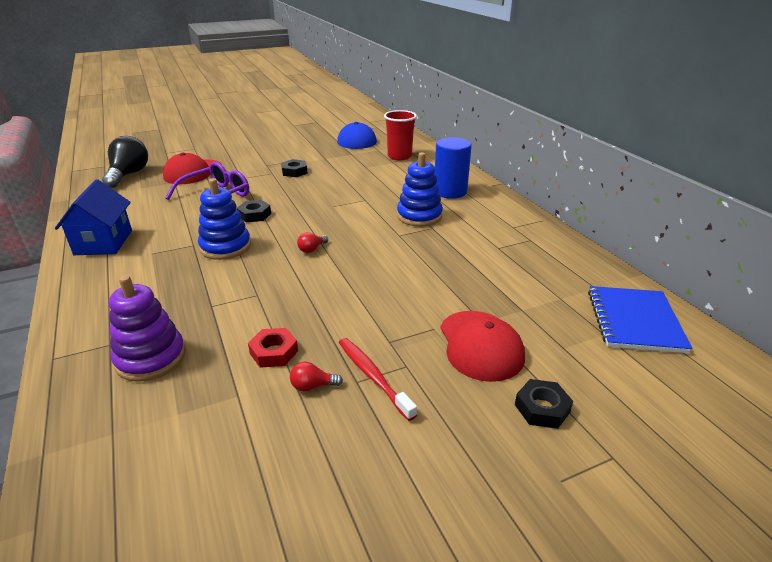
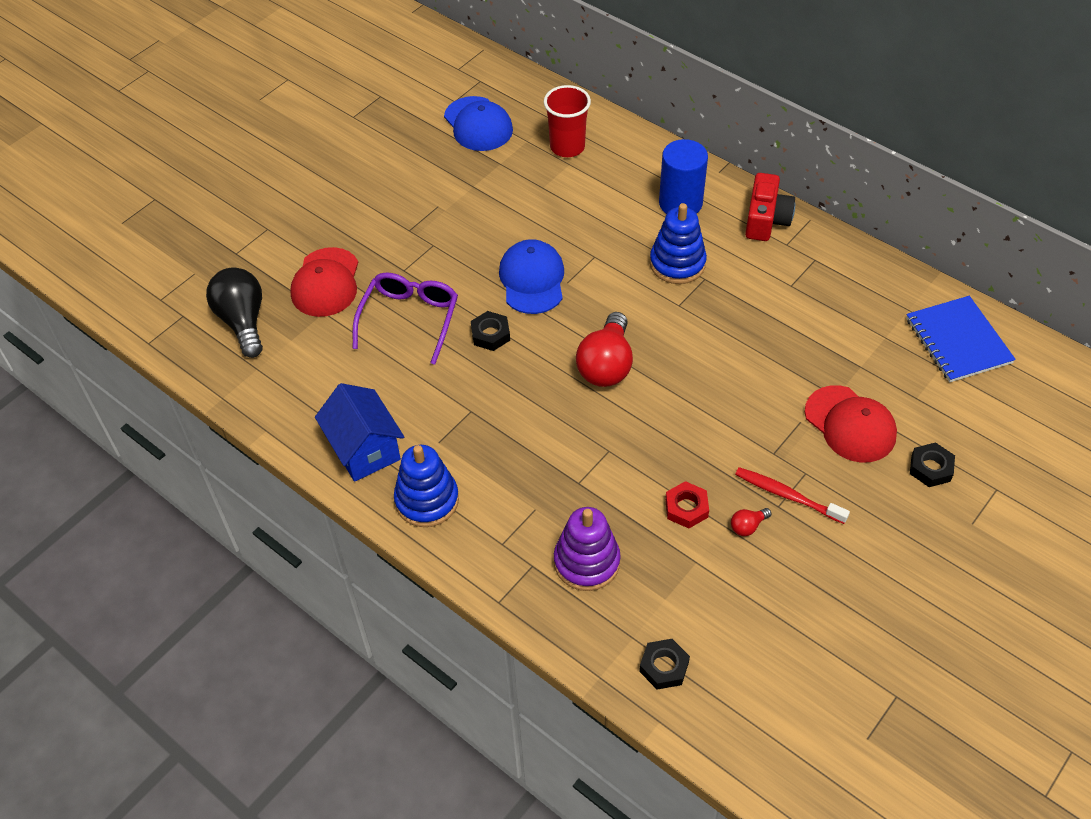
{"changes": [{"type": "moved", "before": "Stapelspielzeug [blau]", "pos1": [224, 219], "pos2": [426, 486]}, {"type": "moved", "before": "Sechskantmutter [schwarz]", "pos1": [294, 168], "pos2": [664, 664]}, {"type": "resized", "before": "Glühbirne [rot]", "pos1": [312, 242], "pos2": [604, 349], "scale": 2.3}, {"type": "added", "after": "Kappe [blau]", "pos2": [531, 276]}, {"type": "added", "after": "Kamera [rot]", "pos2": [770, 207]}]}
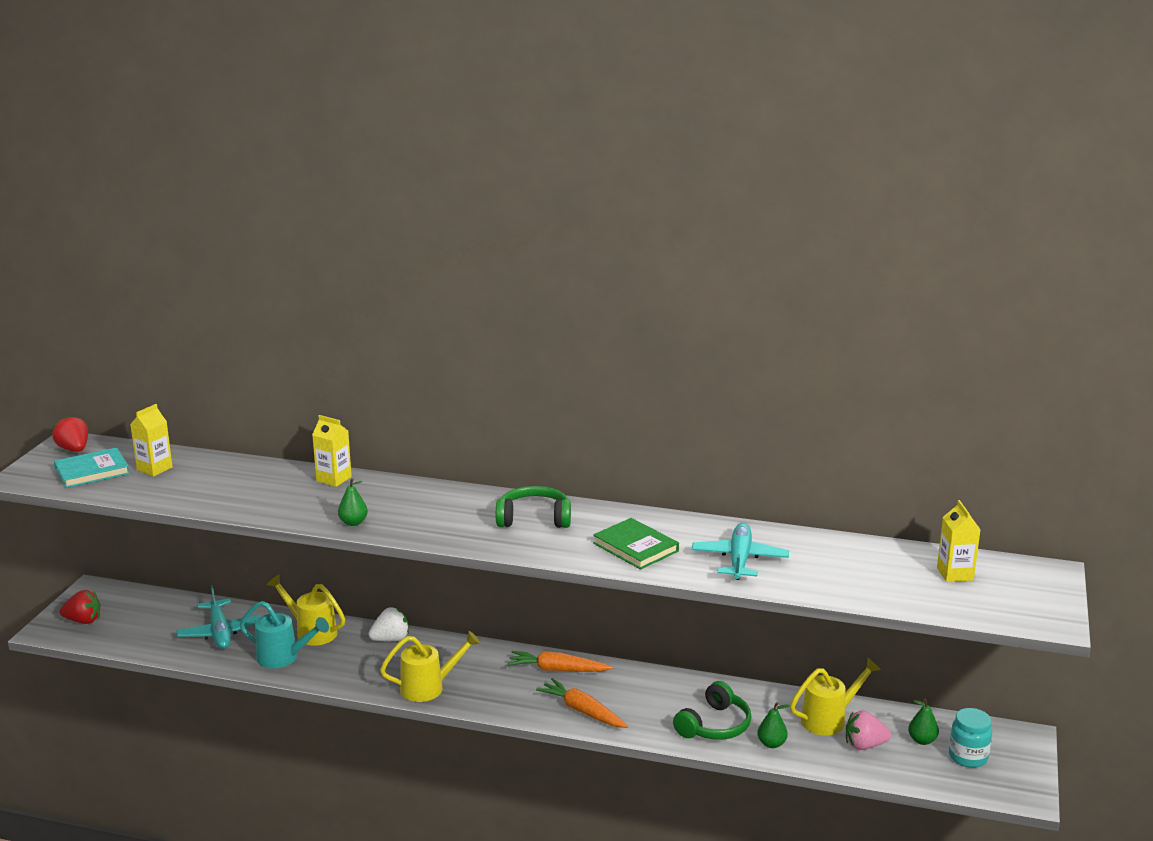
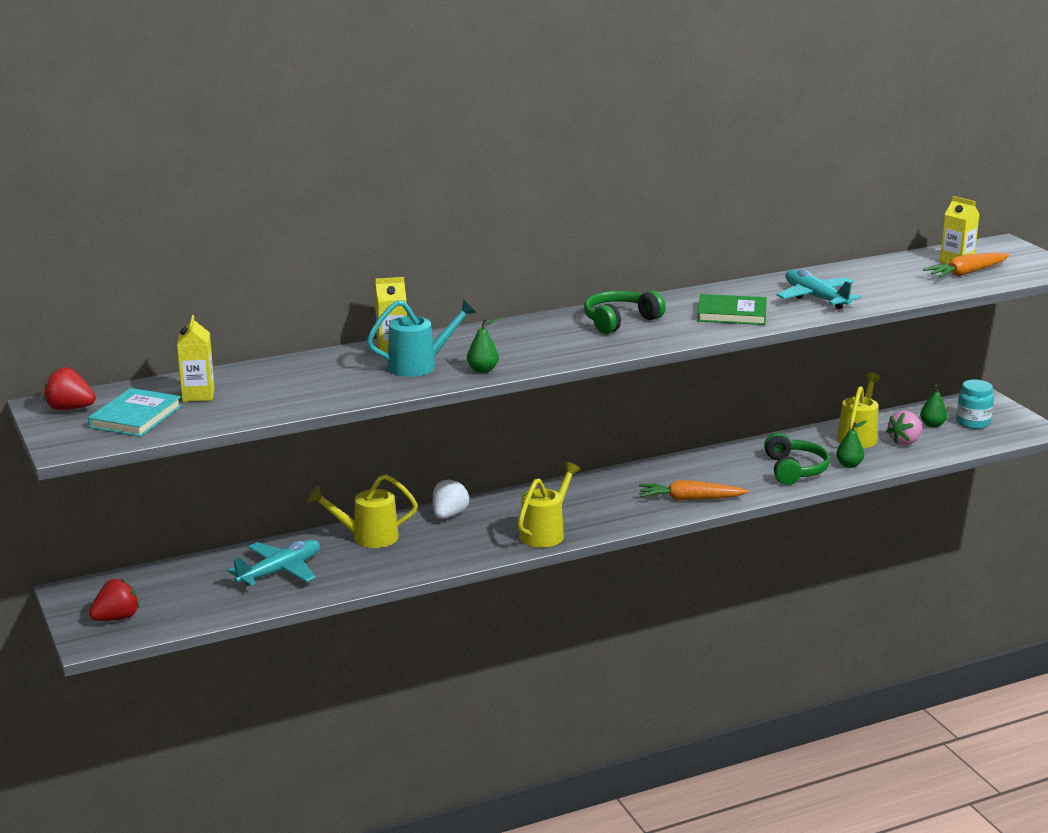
{"changes": [{"type": "turned", "before": "Flugzeug [türkis]", "pos1": [218, 617], "pos2": [273, 563], "turn": -75}, {"type": "moved", "before": "Gießkanne [türkis]", "pos1": [284, 634], "pos2": [422, 338]}, {"type": "moved", "before": "Karotte [orange]", "pos1": [560, 661], "pos2": [966, 265]}]}
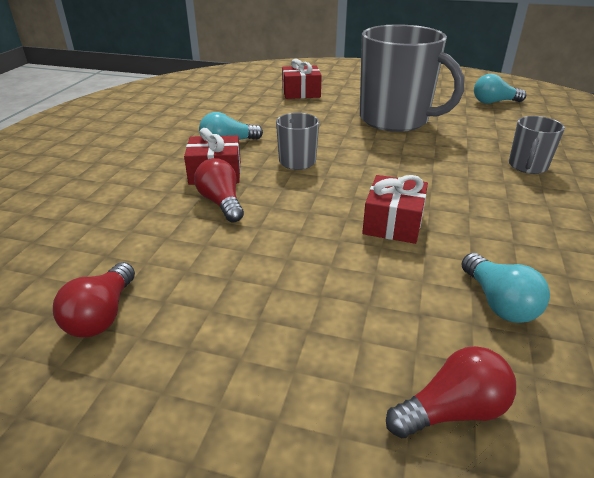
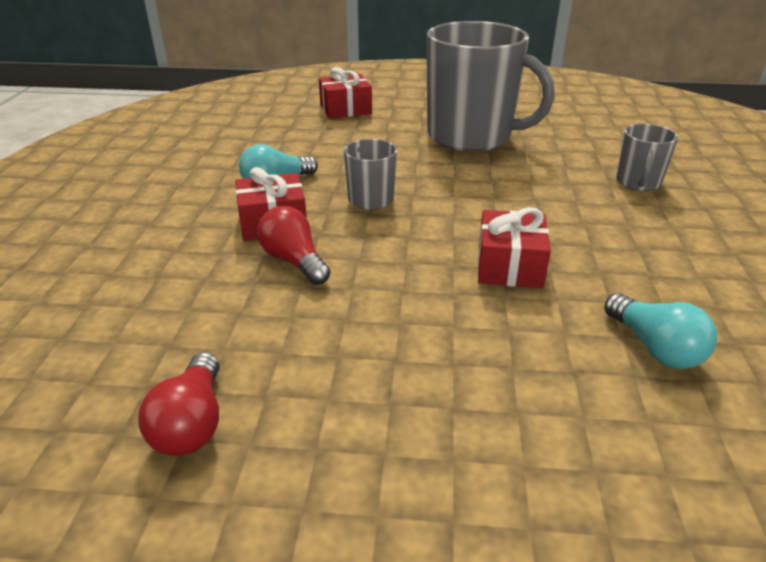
{"changes": [{"type": "removed", "before": "Glühbirne [rot]", "pos1": [451, 392]}, {"type": "removed", "before": "Glühbirne [türkis]", "pos1": [500, 89]}]}
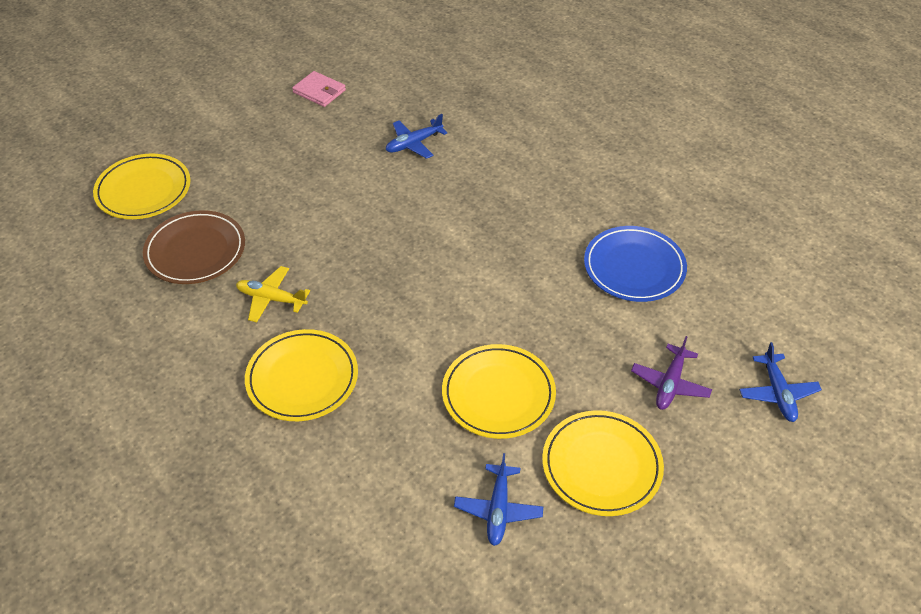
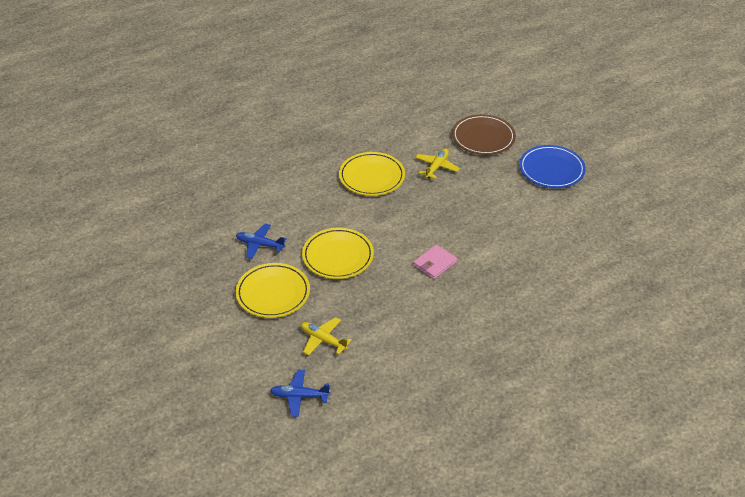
{"changes": [{"type": "removed", "before": "Teller [gelb]", "pos1": [141, 186]}, {"type": "moved", "before": "Geldbörse [rosa]", "pos1": [319, 89], "pos2": [435, 261]}, {"type": "removed", "before": "Flugzeug [blau]", "pos1": [416, 136]}, {"type": "moved", "before": "Teller [blau]", "pos1": [635, 264], "pos2": [552, 166]}, {"type": "recoloured", "before": "Flugzeug [lila]", "after": "Flugzeug [gelb]", "pos1": [671, 373], "pos2": [326, 336]}]}
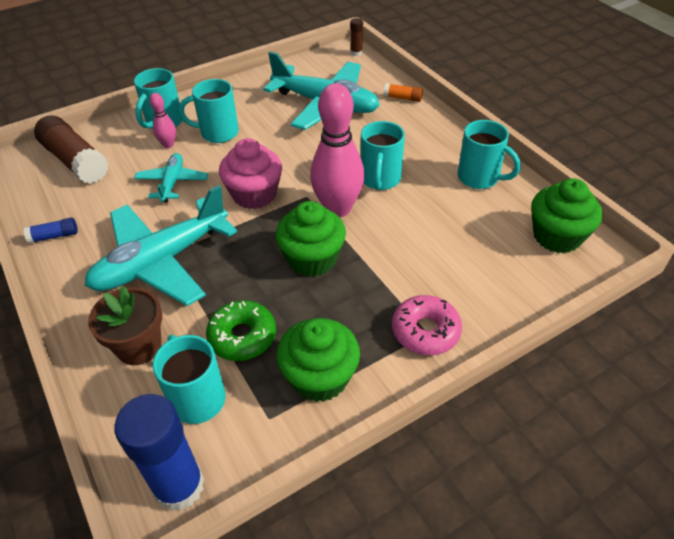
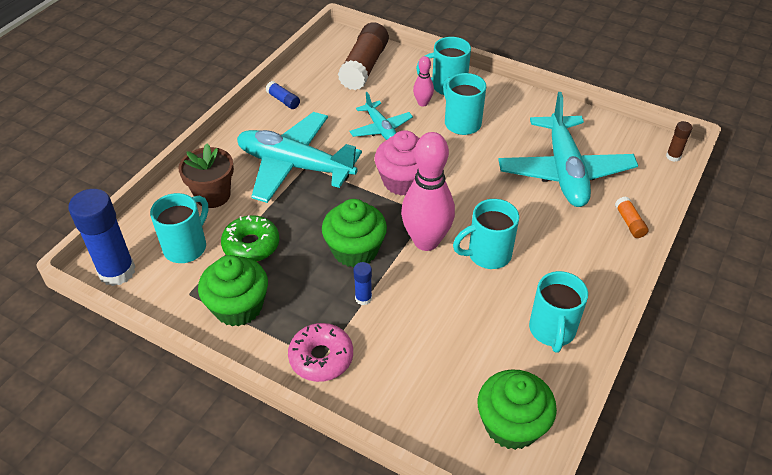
{"changes": [{"type": "turned", "before": "Flugzeug [türkis]", "pos1": [171, 178], "pos2": [381, 116], "turn": 90}, {"type": "added", "after": "Klebestift [blau]", "pos2": [362, 283]}]}
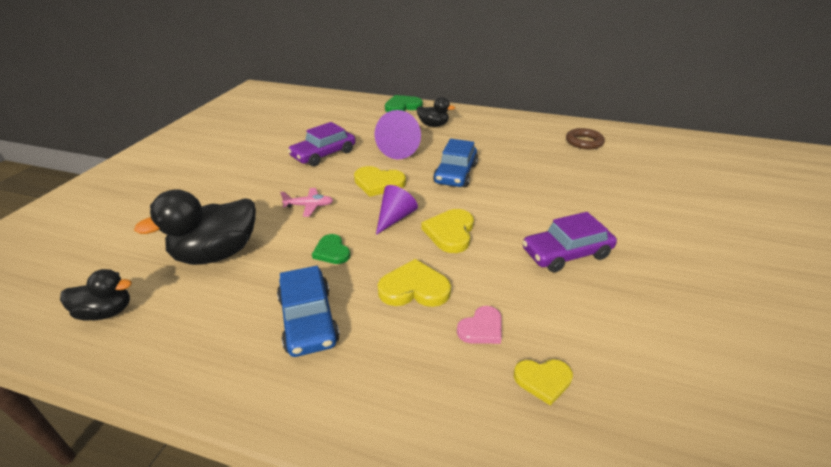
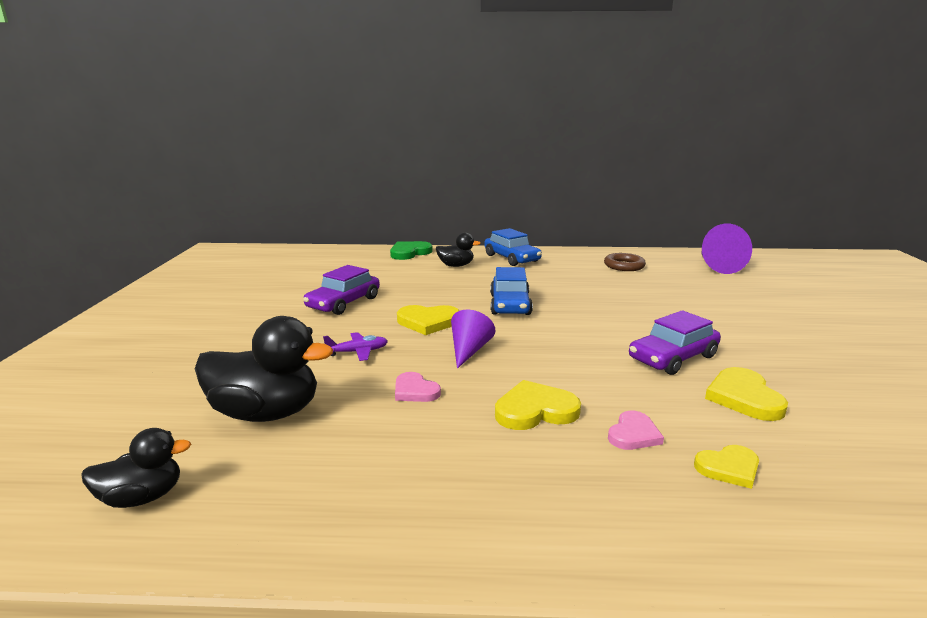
{"changes": [{"type": "turned", "before": "Ente [schwarz]", "pos1": [195, 227], "pos2": [264, 369], "turn": -120}, {"type": "moved", "before": "Auto [blau]", "pos1": [308, 311], "pos2": [513, 247]}, {"type": "recoloured", "before": "Flugzeug [rosa]", "after": "Flugzeug [lila]", "pos1": [306, 202], "pos2": [355, 346]}, {"type": "recoloured", "before": "Herz [grün]", "after": "Herz [rosa]", "pos1": [331, 249], "pos2": [418, 387]}, {"type": "moved", "before": "Kegel [lila]", "pos1": [398, 134], "pos2": [727, 249]}, {"type": "moved", "before": "Herz [gelb]", "pos1": [448, 231], "pos2": [746, 394]}]}
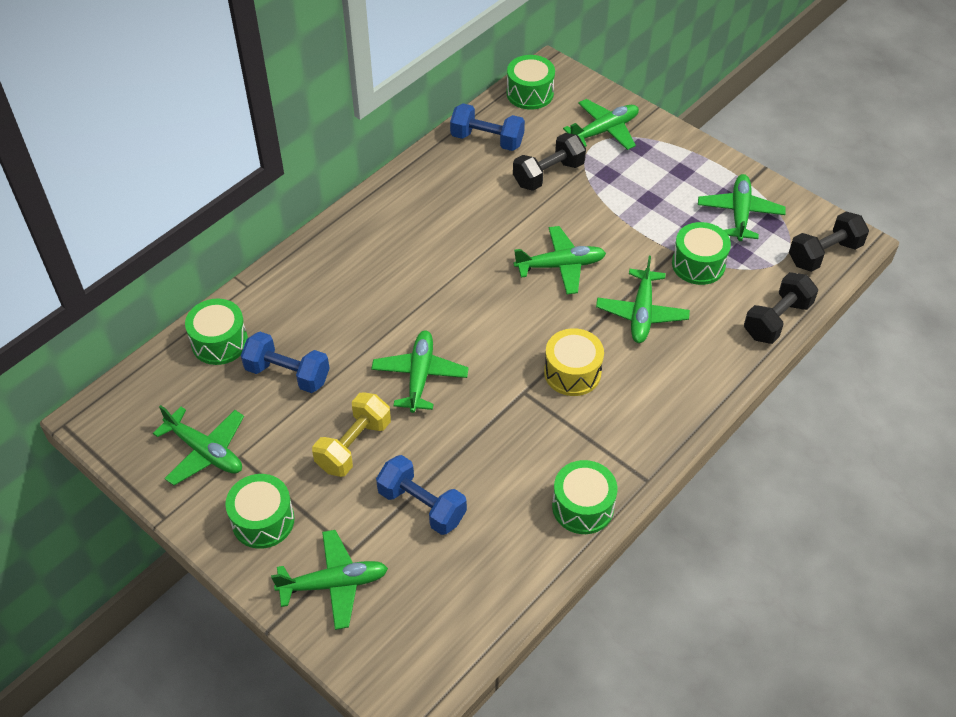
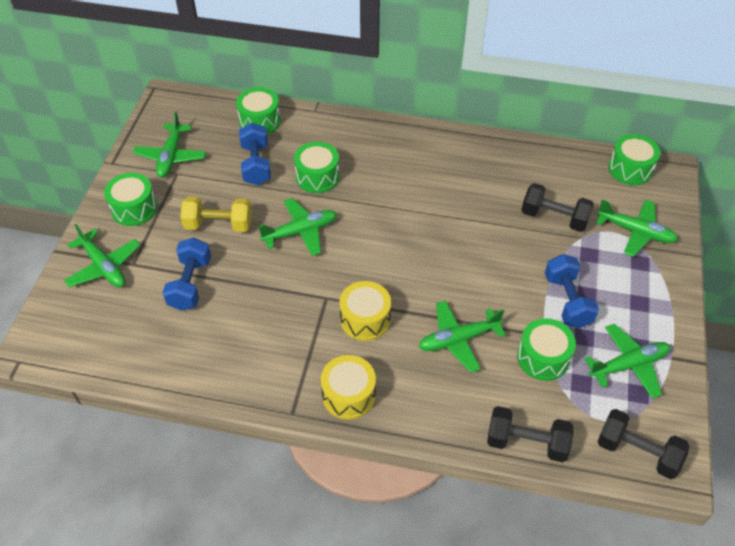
{"changes": [{"type": "moved", "before": "Hantel [blau]", "pos1": [487, 127], "pos2": [572, 291]}, {"type": "removed", "before": "Flugzeug [grün]", "pos1": [560, 260]}, {"type": "moved", "before": "Trommel [grün]", "pos1": [584, 497], "pos2": [317, 167]}, {"type": "added", "after": "Trommel [gelb]", "pos2": [348, 387]}]}
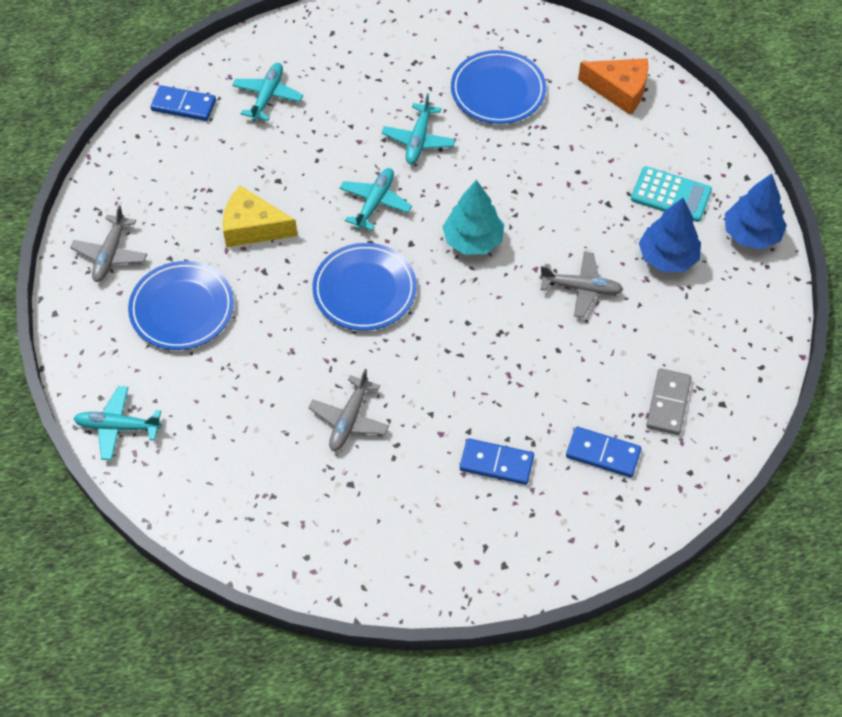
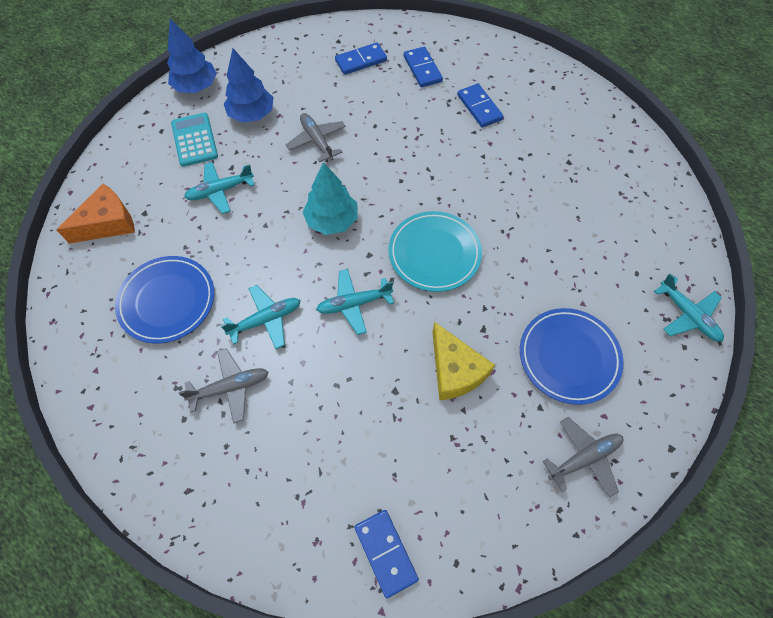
{"changes": [{"type": "moved", "before": "Flugzeug [türkis]", "pos1": [267, 92], "pos2": [219, 188]}, {"type": "moved", "before": "Flugzeug [grau]", "pos1": [349, 410], "pos2": [223, 386]}, {"type": "recoloured", "before": "Teller [blau]", "after": "Teller [türkis]", "pos1": [364, 286], "pos2": [435, 251]}, {"type": "turned", "before": "Käse [orange]", "pos1": [613, 86], "pos2": [95, 214], "turn": 75}, {"type": "recoloured", "before": "Dominostein [grau]", "after": "Dominostein [blau]", "pos1": [669, 401], "pos2": [361, 59]}]}
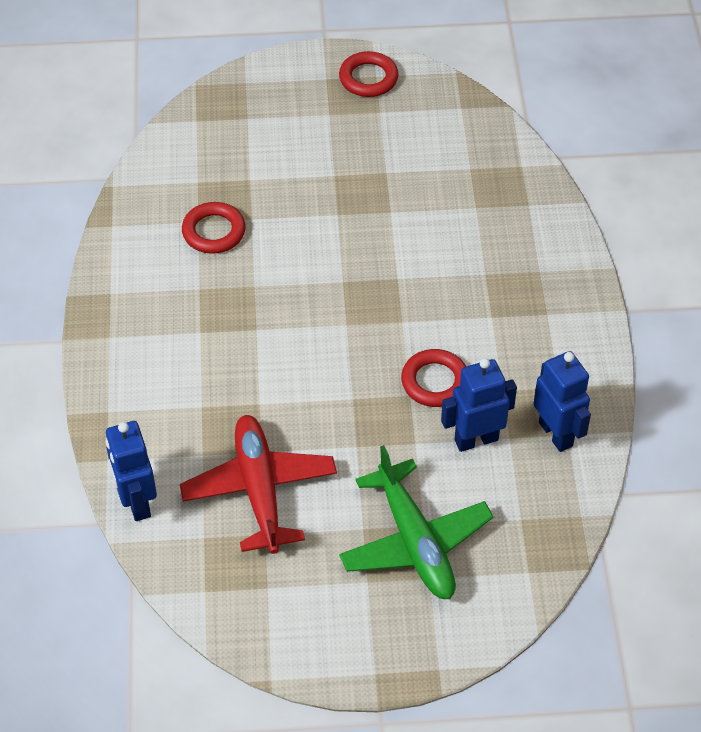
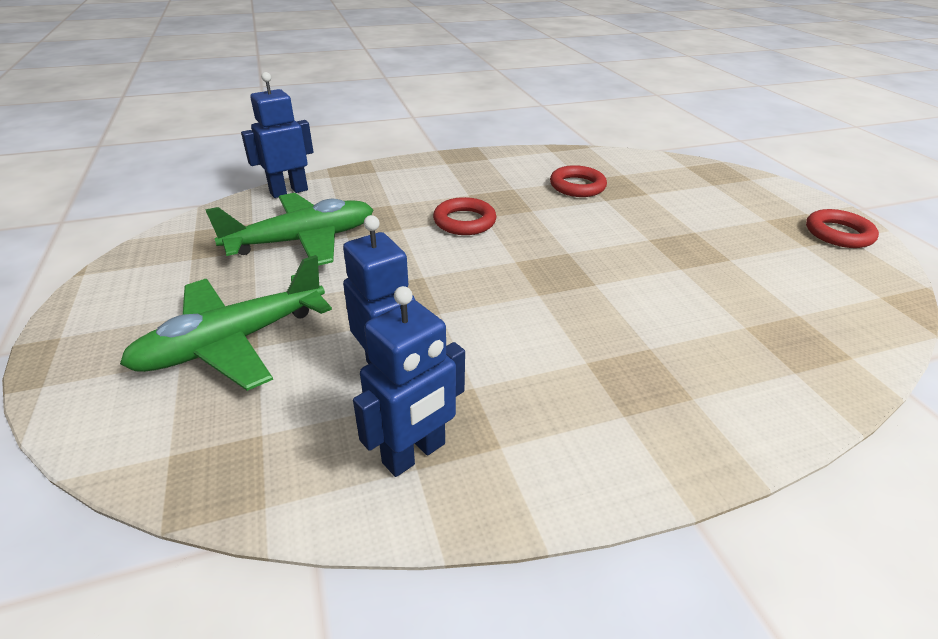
{"changes": [{"type": "recoloured", "before": "Flugzeug [rot]", "after": "Flugzeug [grün]", "pos1": [258, 484], "pos2": [289, 229]}, {"type": "moved", "before": "Ring [rot]", "pos1": [433, 378], "pos2": [464, 216]}]}
